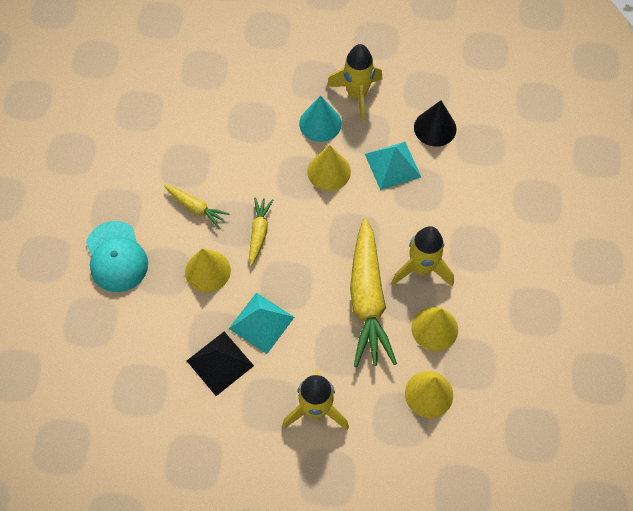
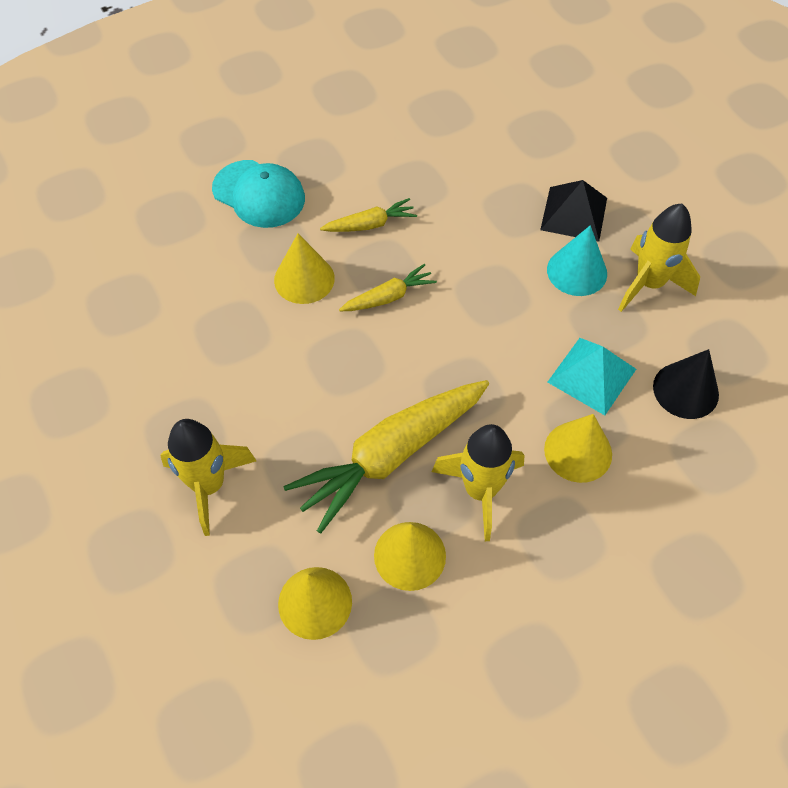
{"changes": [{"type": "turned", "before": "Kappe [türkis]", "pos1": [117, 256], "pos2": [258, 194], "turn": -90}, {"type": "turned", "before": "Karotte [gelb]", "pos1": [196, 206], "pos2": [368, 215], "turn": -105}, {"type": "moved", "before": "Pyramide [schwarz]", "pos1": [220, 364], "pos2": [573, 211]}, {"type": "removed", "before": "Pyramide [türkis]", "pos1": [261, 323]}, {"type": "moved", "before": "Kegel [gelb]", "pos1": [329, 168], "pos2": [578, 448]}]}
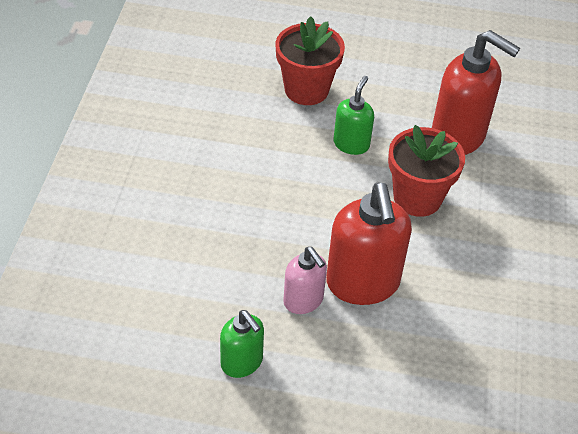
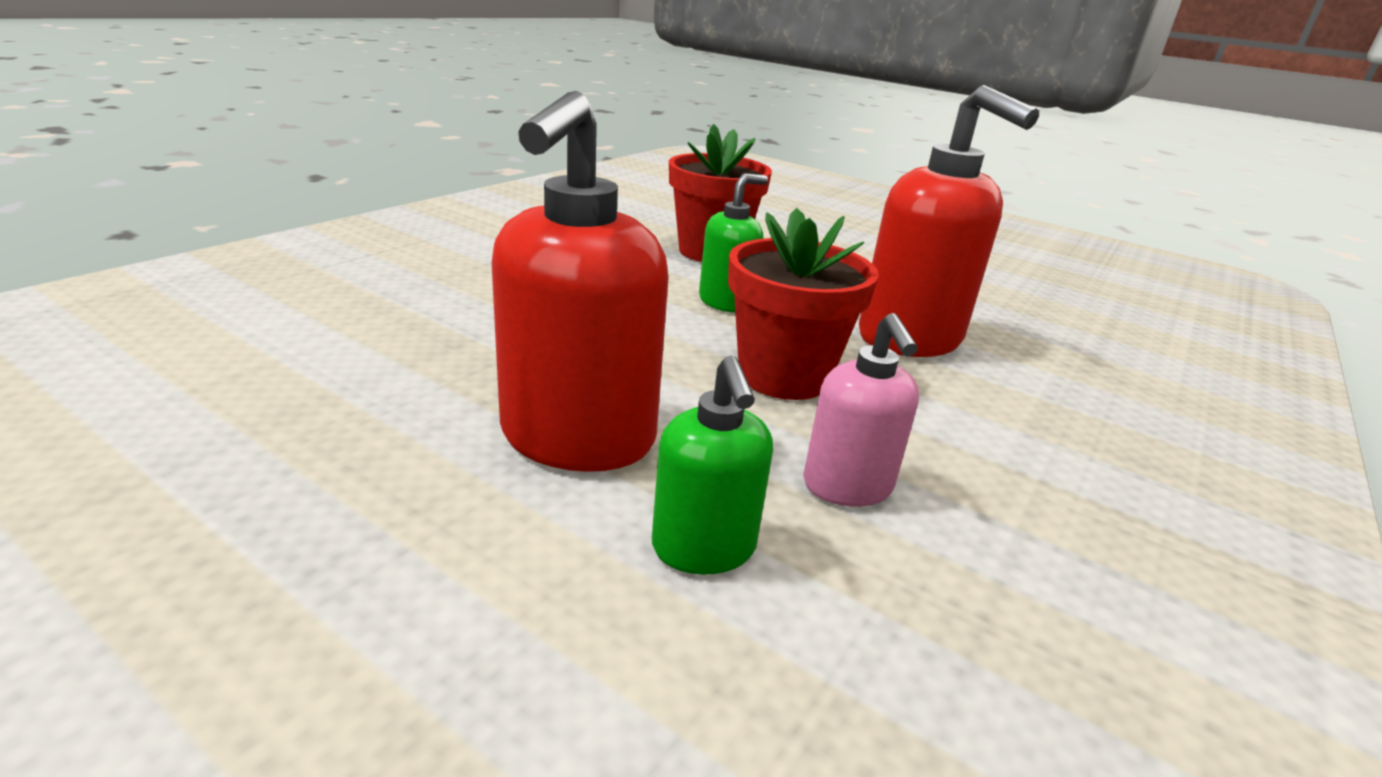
{"changes": [{"type": "moved", "before": "Seifenspender [grün]", "pos1": [242, 344], "pos2": [712, 465]}, {"type": "moved", "before": "Seifenspender [rosa]", "pos1": [305, 280], "pos2": [861, 410]}]}
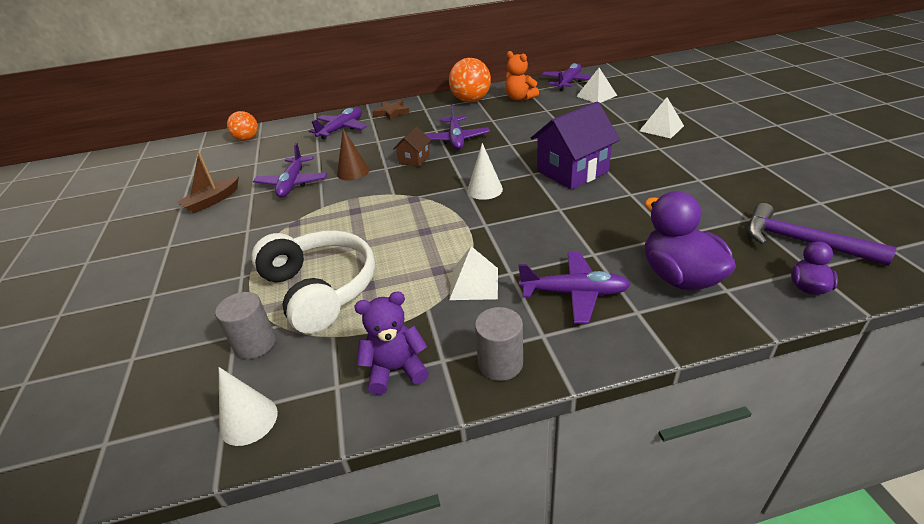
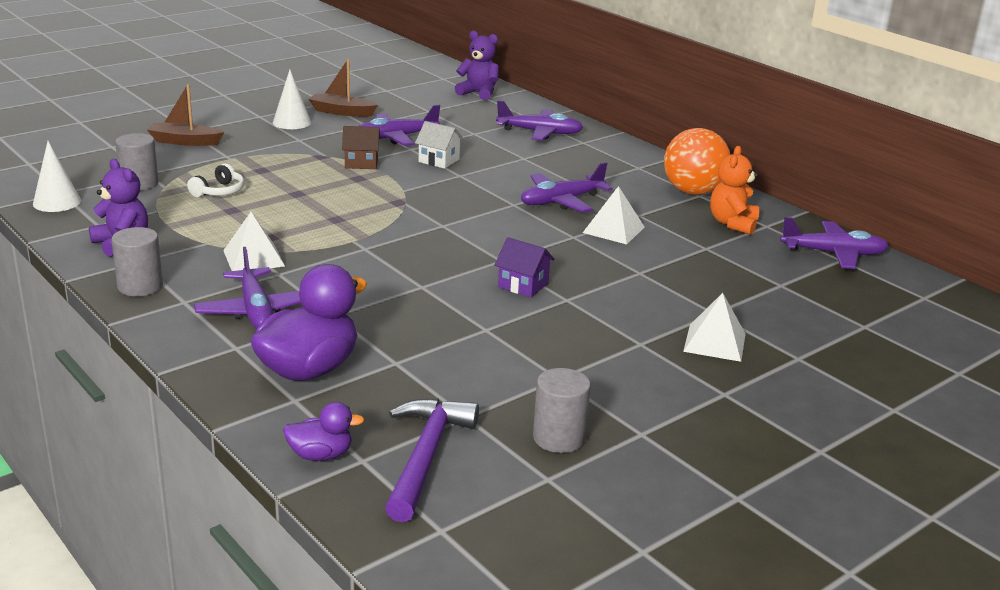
{"changes": [{"type": "replaced", "before": "Ball [orange]", "after": "Teddybär [lila]", "pos1": [242, 126], "pos2": [477, 65]}, {"type": "resized", "before": "Kopfhörer [weiß]", "pos1": [313, 282], "pos2": [215, 180], "scale": 0.43}, {"type": "replaced", "before": "Kegel [braun]", "after": "Haus [weiß]", "pos1": [353, 155], "pos2": [439, 145]}, {"type": "removed", "before": "Stern [braun]", "pos1": [390, 110]}, {"type": "moved", "before": "Haus [braun]", "pos1": [412, 146], "pos2": [361, 147]}, {"type": "moved", "before": "Kegel [weiß]", "pos1": [485, 171], "pos2": [292, 99]}, {"type": "resized", "before": "Haus [lila]", "pos1": [575, 145], "pos2": [525, 267], "scale": 0.51}, {"type": "moved", "before": "Pyramide [weiß]", "pos1": [596, 85], "pos2": [614, 215]}, {"type": "added", "after": "Boot [braun]", "pos2": [185, 115]}, {"type": "added", "after": "Vollzylinder [grau]", "pos2": [562, 410]}]}
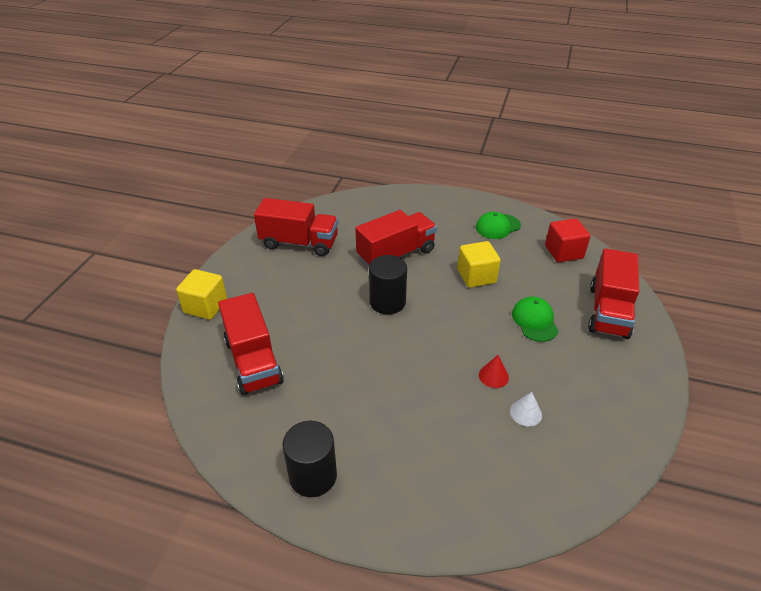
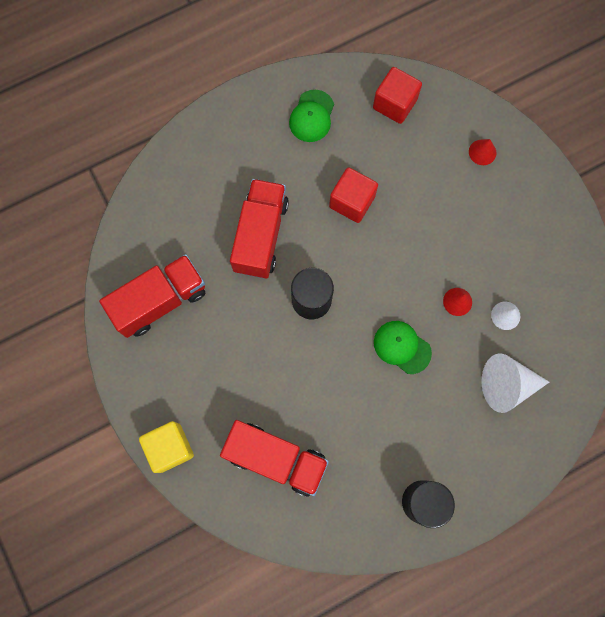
{"changes": [{"type": "recoloured", "before": "Kubus [gelb]", "after": "Kubus [rot]", "pos1": [479, 264], "pos2": [353, 195]}, {"type": "moved", "before": "Kappe [grün]", "pos1": [535, 319], "pos2": [403, 347]}, {"type": "replaced", "before": "Lastwagen [rot]", "after": "Kegel [rot]", "pos1": [613, 294], "pos2": [482, 152]}, {"type": "added", "after": "Kegel [weiß]", "pos2": [515, 383]}]}
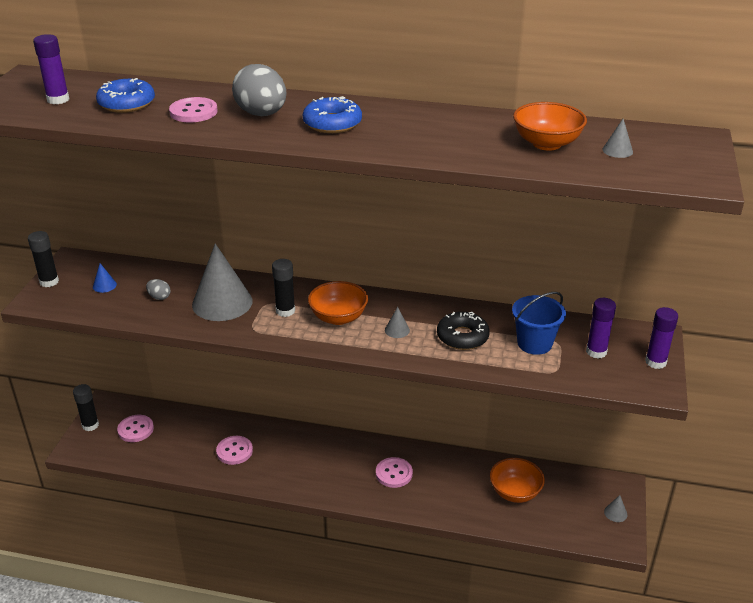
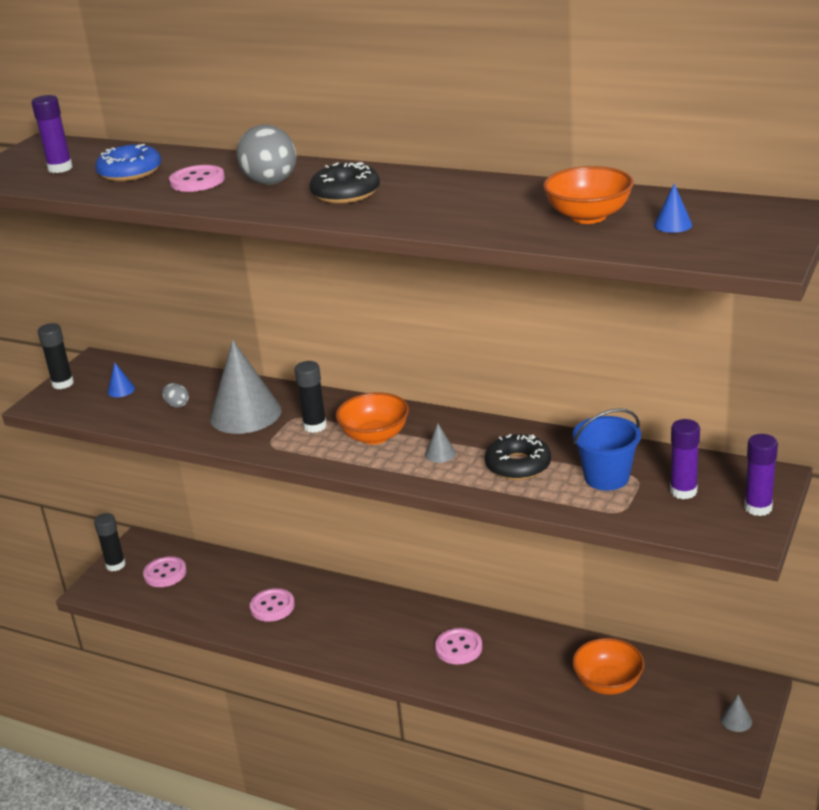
{"changes": [{"type": "recoloured", "before": "Donut [blau]", "after": "Donut [schwarz]", "pos1": [332, 114], "pos2": [344, 183]}, {"type": "recoloured", "before": "Kegel [grau]", "after": "Kegel [blau]", "pos1": [617, 138], "pos2": [673, 208]}]}
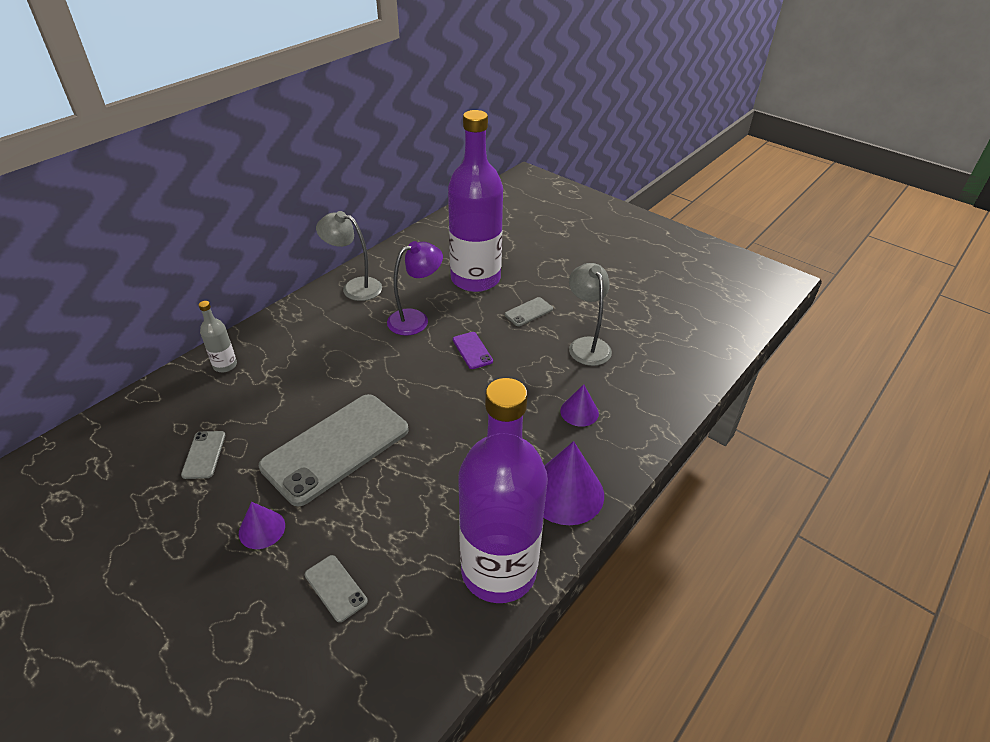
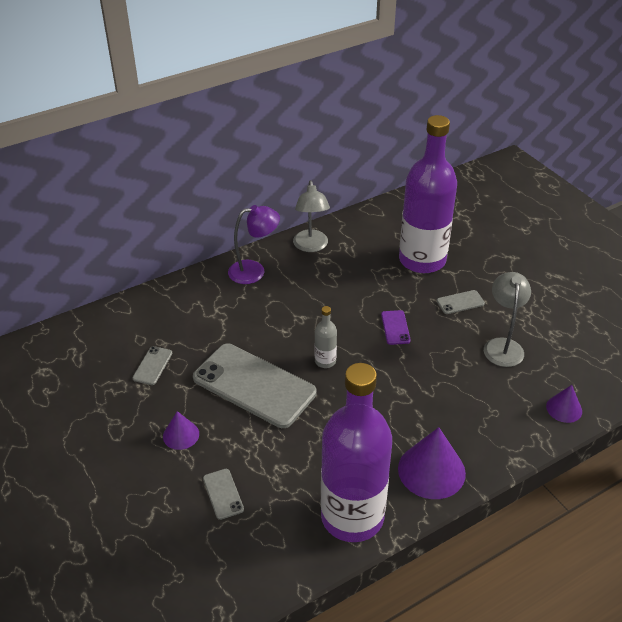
{"changes": [{"type": "moved", "before": "Flasche [grau]", "pos1": [218, 336], "pos2": [326, 337]}, {"type": "turned", "before": "Handy [grau]", "pos1": [334, 450], "pos2": [255, 386], "turn": 60}, {"type": "turned", "before": "Lampe [grau]", "pos1": [349, 256], "pos2": [311, 216], "turn": -135}, {"type": "moved", "before": "Lampe [lila]", "pos1": [415, 288], "pos2": [254, 244]}, {"type": "moved", "before": "Kegel [lila]", "pos1": [579, 405], "pos2": [564, 404]}]}
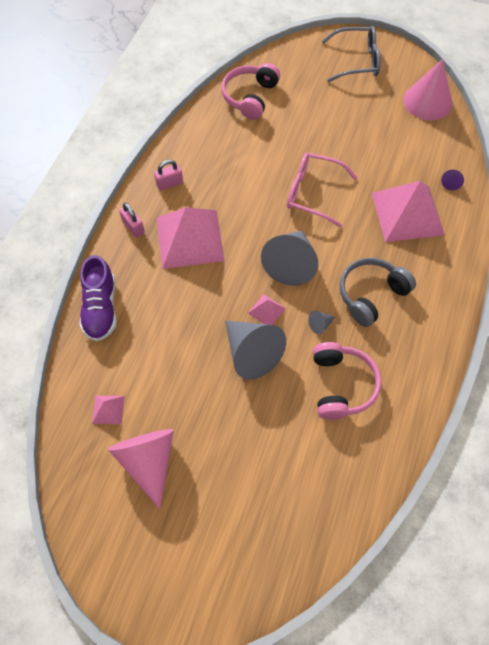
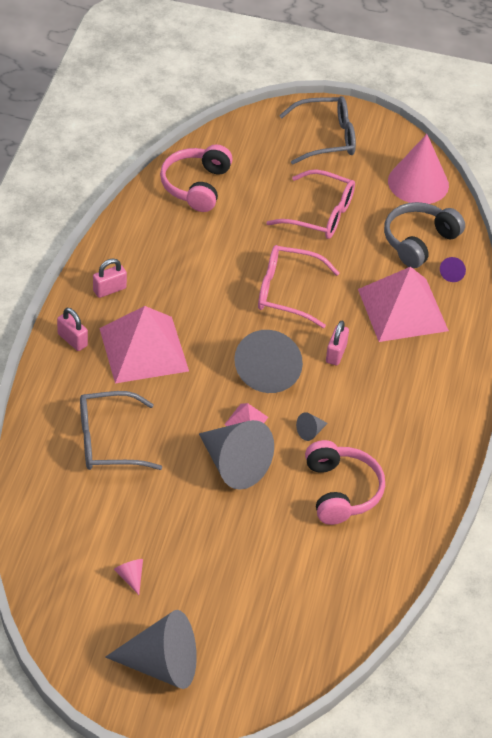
{"changes": [{"type": "removed", "before": "Schuh [lila]", "pos1": [98, 298]}, {"type": "removed", "before": "Pyramide [rosa]", "pos1": [108, 410]}, {"type": "resized", "before": "Kegel [rosa]", "pos1": [141, 469], "pos2": [128, 577], "scale": 0.41}, {"type": "moved", "before": "Kopfhörer [grau]", "pos1": [377, 292], "pos2": [424, 235]}, {"type": "added", "after": "Brille [grau]", "pos2": [121, 430]}, {"type": "added", "after": "Kegel [grau]", "pos2": [151, 649]}, {"type": "added", "after": "Brille [rosa]", "pos2": [310, 204]}, {"type": "added", "after": "Vorhängeschloss [rosa]", "pos2": [337, 343]}]}
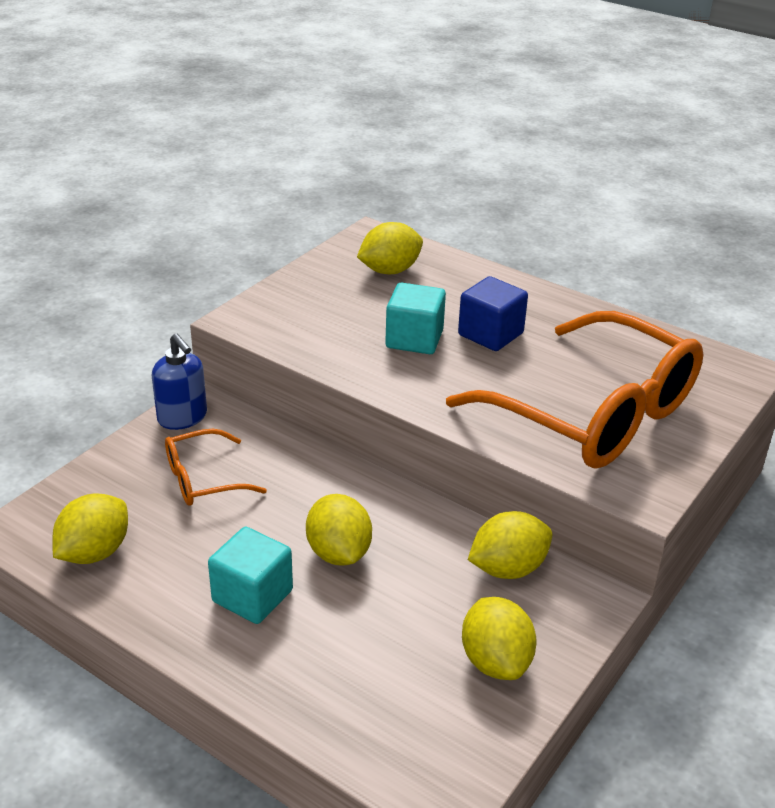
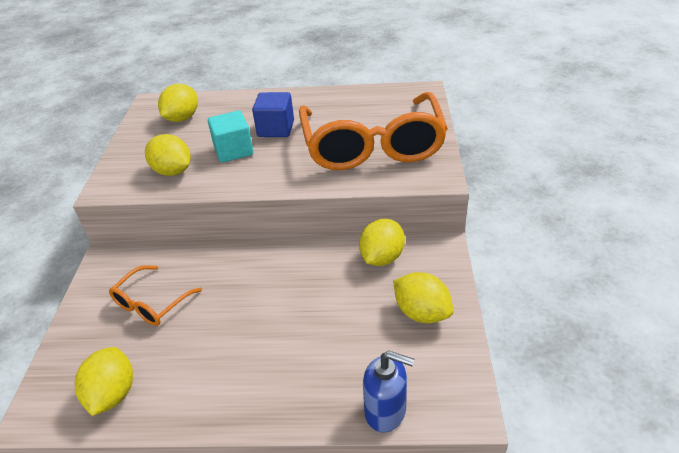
{"changes": [{"type": "moved", "before": "Seifenspender [blau]", "pos1": [179, 381], "pos2": [388, 392]}, {"type": "removed", "before": "Kubus [türkis]", "pos1": [250, 575]}, {"type": "moved", "before": "Zitrone [gelb]", "pos1": [339, 530], "pos2": [168, 155]}, {"type": "turned", "before": "Brille [orange]", "pos1": [574, 390], "pos2": [373, 131], "turn": 75}]}
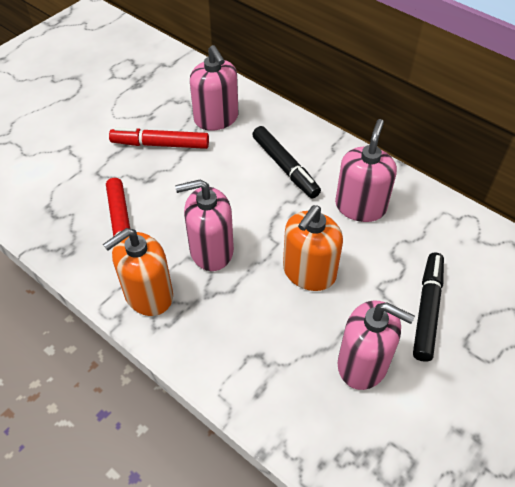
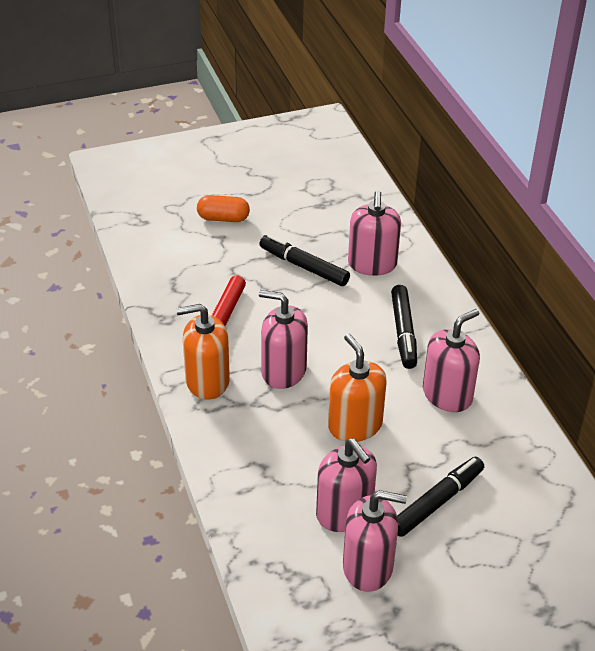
{"changes": [{"type": "recoloured", "before": "Filzstift [rot]", "after": "Filzstift [schwarz]", "pos1": [159, 138], "pos2": [305, 260]}, {"type": "turned", "before": "Seifenspender [orange]", "pos1": [313, 248], "pos2": [357, 388], "turn": 90}, {"type": "added", "after": "Kapsel [orange]", "pos2": [223, 208]}, {"type": "added", "after": "Seifenspender [rosa]", "pos2": [375, 541]}]}
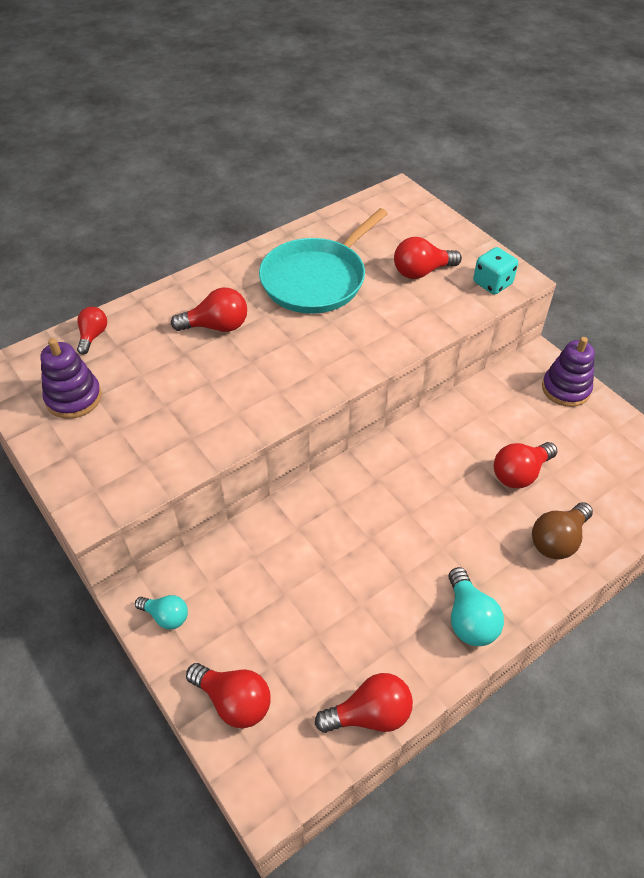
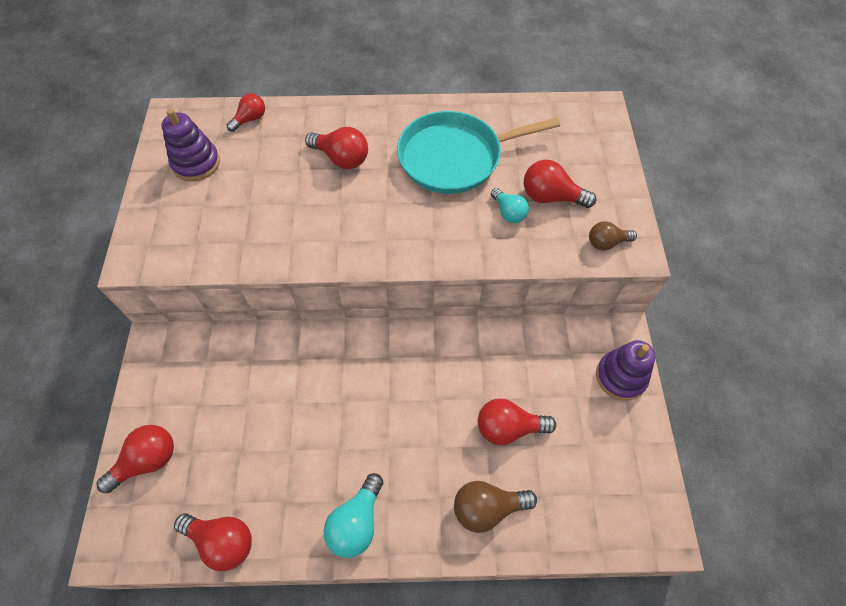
{"changes": [{"type": "moved", "before": "Glühbirne [türkis]", "pos1": [161, 612], "pos2": [510, 205]}, {"type": "turned", "before": "Glühbirne [rot]", "pos1": [228, 695], "pos2": [135, 459], "turn": -105}, {"type": "replaced", "before": "Spielwürfel [türkis]", "after": "Glühbirne [braun]", "pos1": [495, 271], "pos2": [613, 236]}]}
